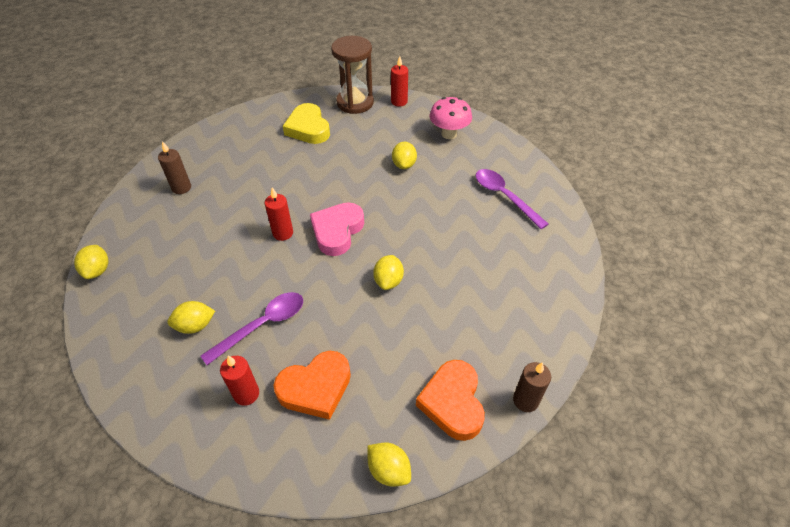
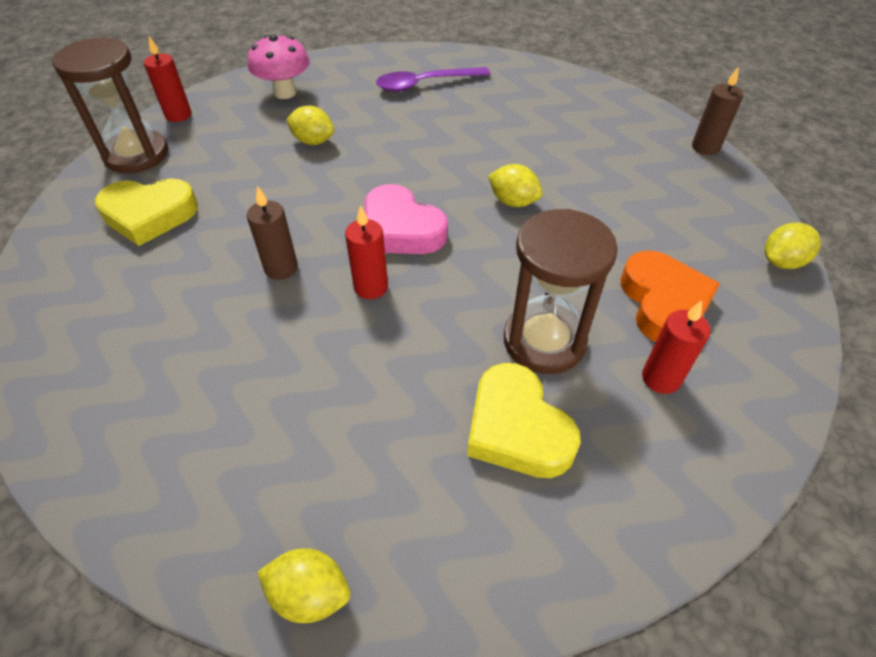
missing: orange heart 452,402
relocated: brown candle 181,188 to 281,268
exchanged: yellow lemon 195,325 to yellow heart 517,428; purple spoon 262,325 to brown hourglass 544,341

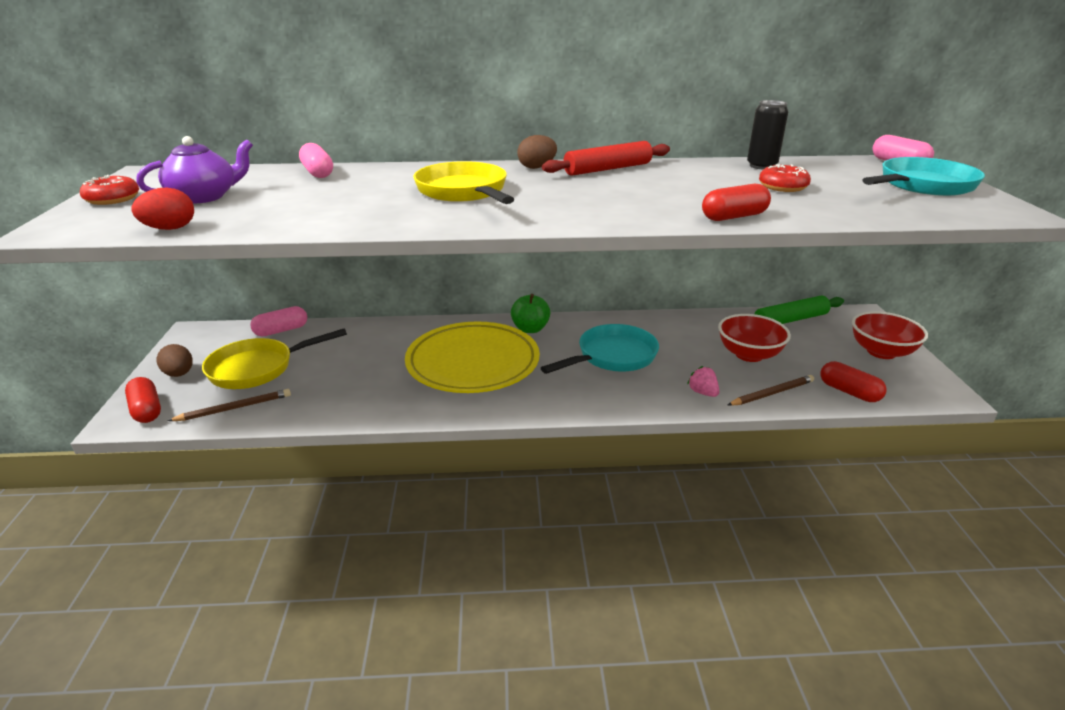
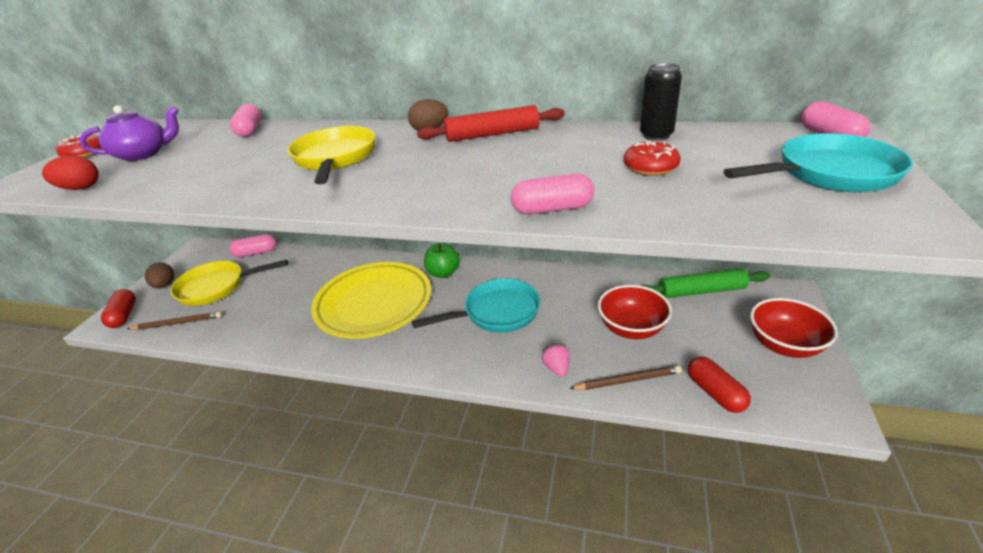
colour: red capsule 734,217 to pink capsule 552,209

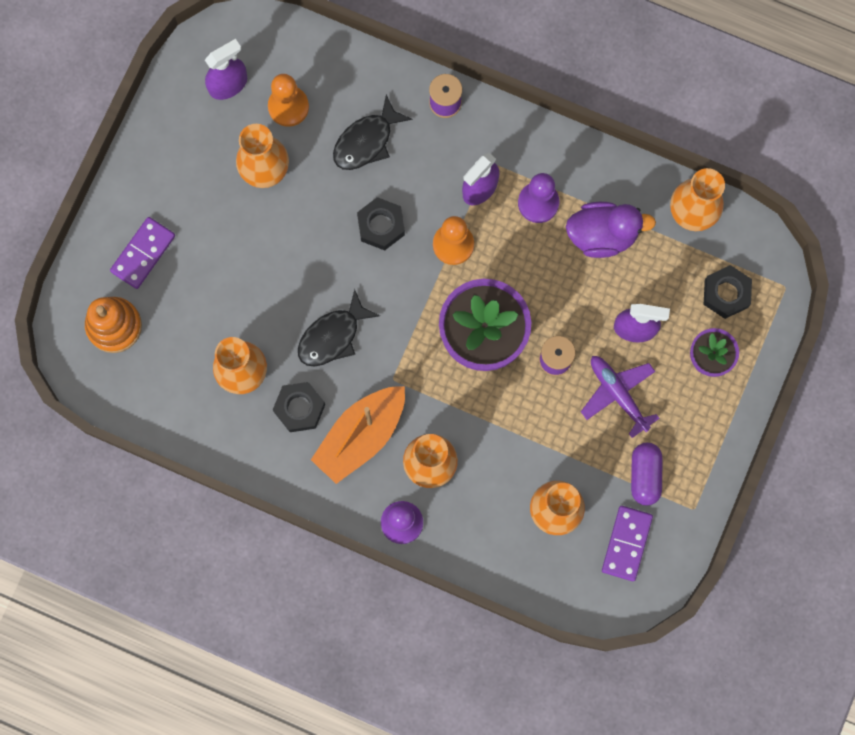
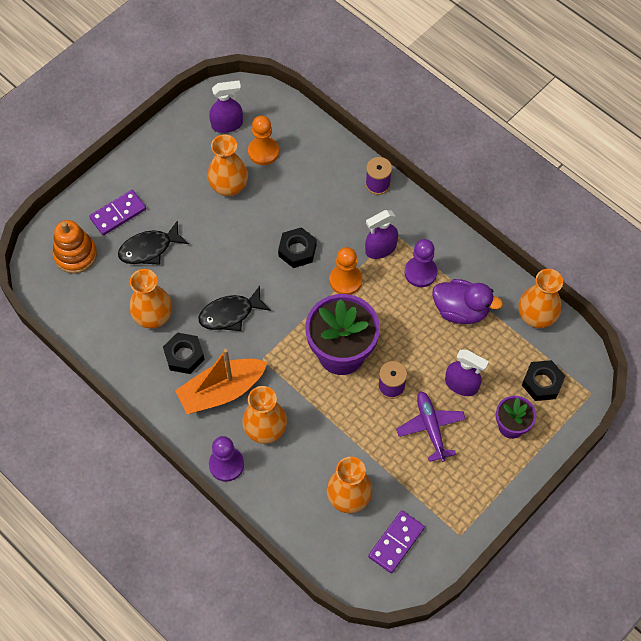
missing: purple capsule 645,475
relocated: black fish 366,141 to 149,249

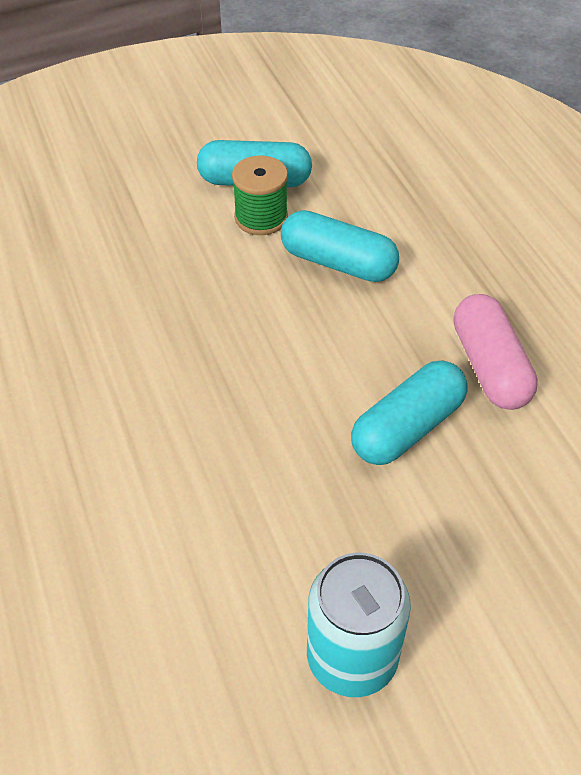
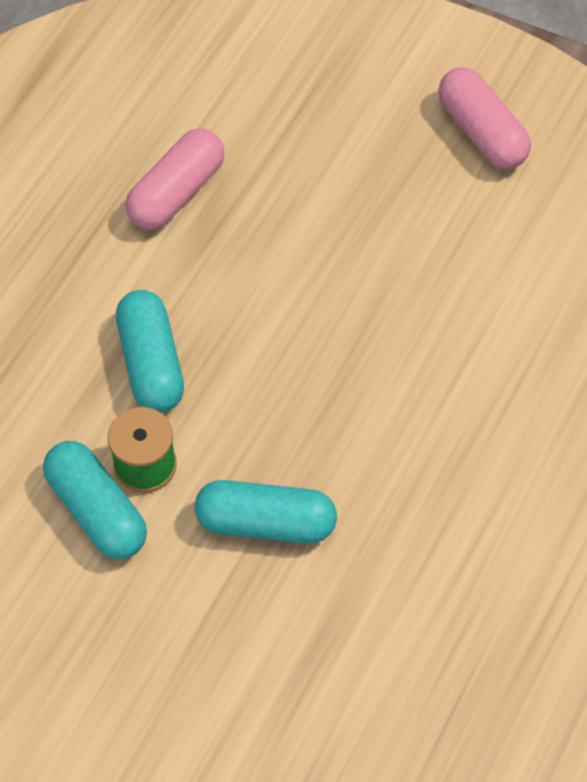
relocated: turquoise capsule 407,427 to 266,522
exchanged: turquoise can 352,657 to pink capsule 481,132

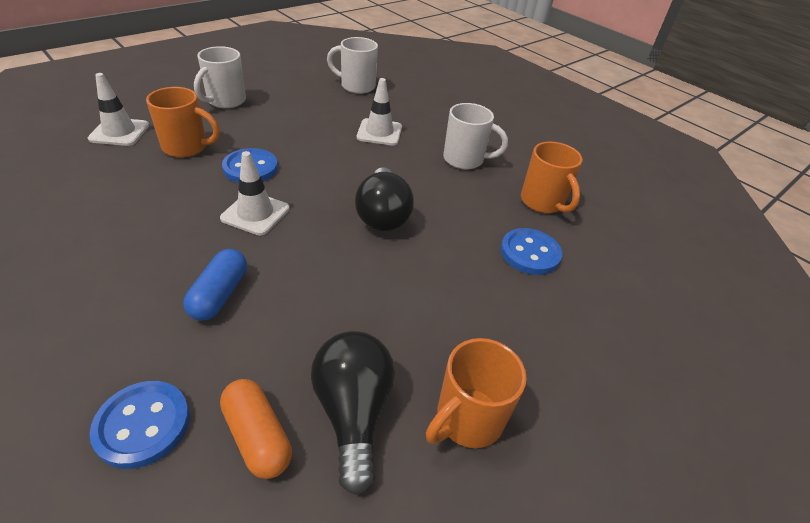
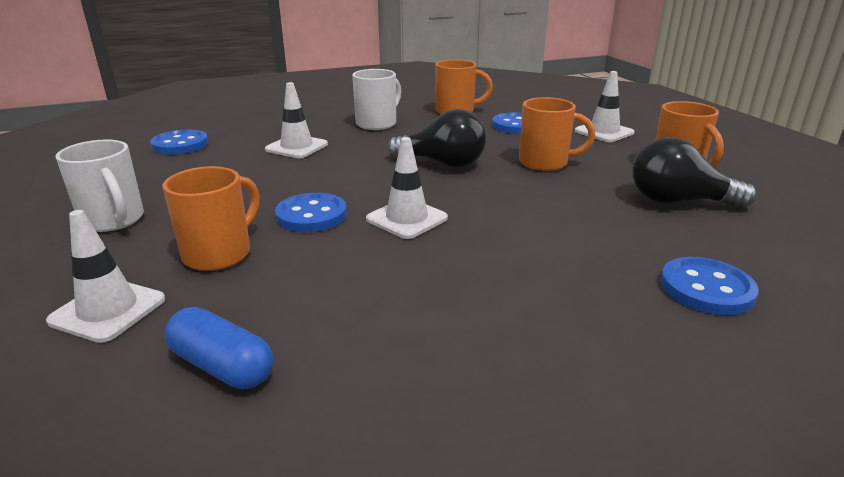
missing: orange capsule 258,436
appeared: orange mug 545,163; white traffic cone 604,132
relocated: blue capsule 219,294 to 222,366
exchanged: white mug 356,86 to blue button 180,144

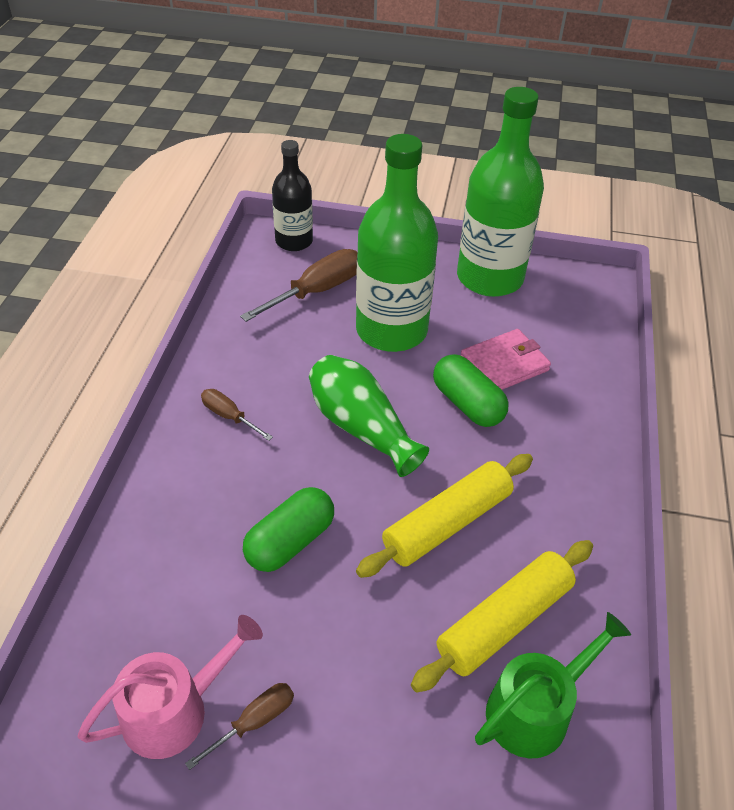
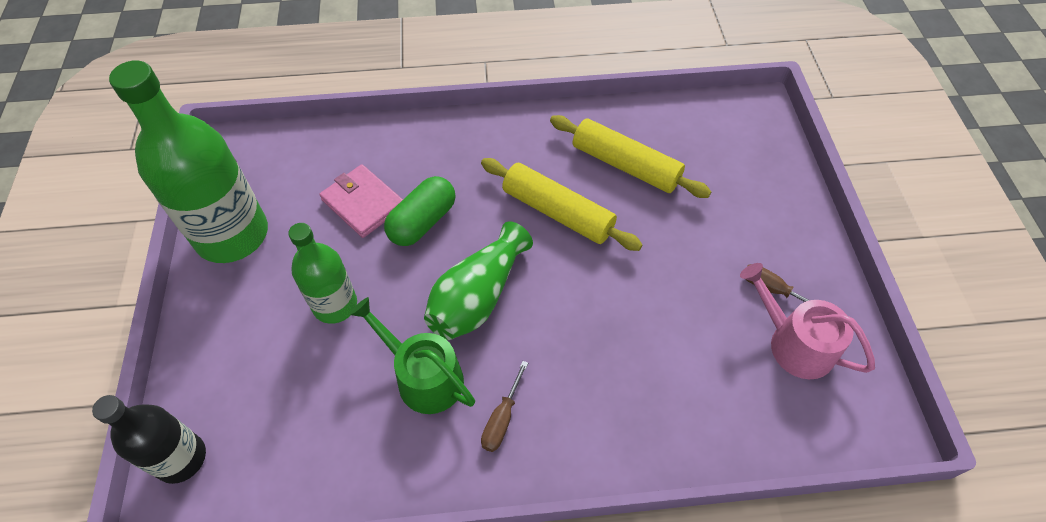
missing: brown screwdriver 316,291; green capsule 290,542
relocated: green watering can 535,710 to 424,377
size: green bottle 391,330 = 335,305 x0.58

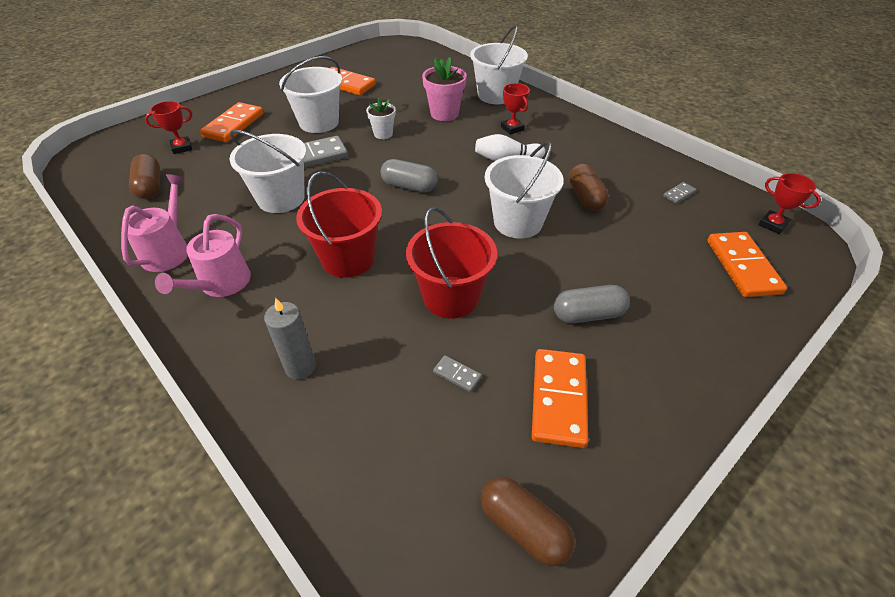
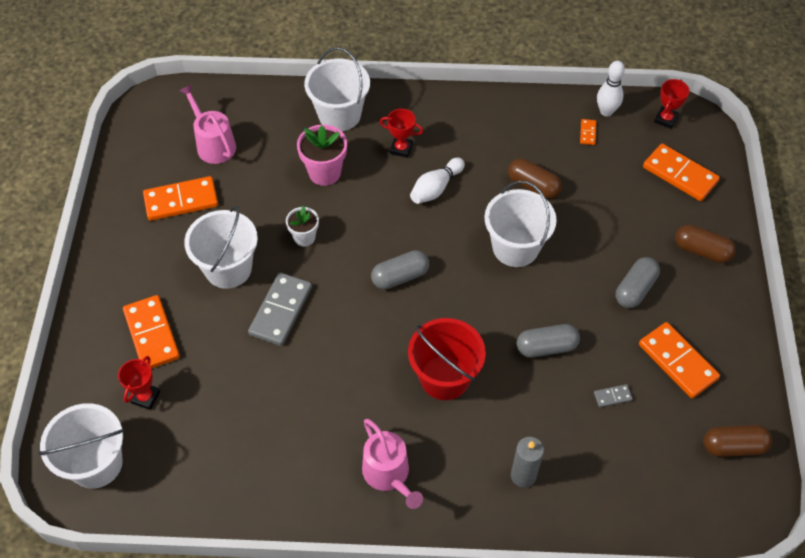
appeared: white bowling pin 606,111
relocated: white bucket 281,198 to 96,463; pink watering can 168,250 to 213,144; brown capsule 150,187 to 702,251
exchanged: red bucket 451,297 to grey capsule 546,347
colour: grey domino 679,194 to orange domino 587,133
spun: red trophy 772,224 = 665,119 60 degrees counterclockwise

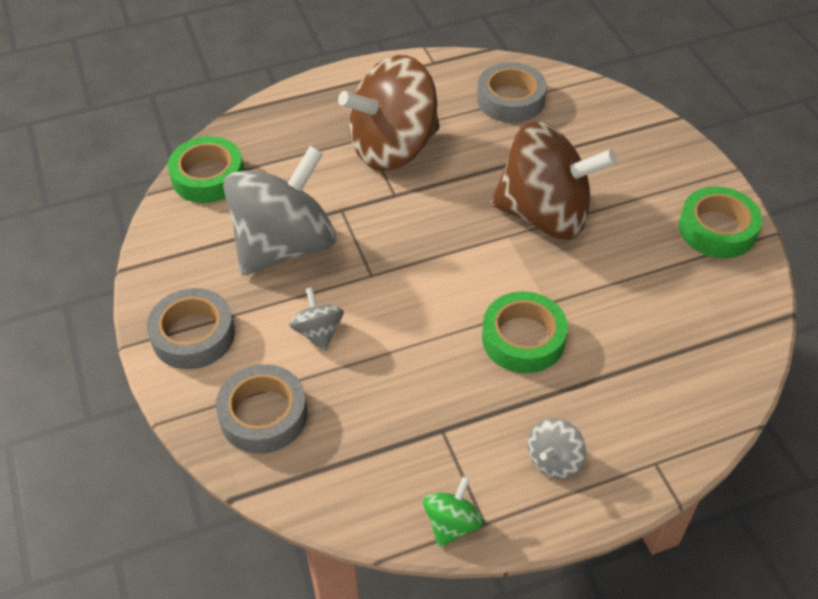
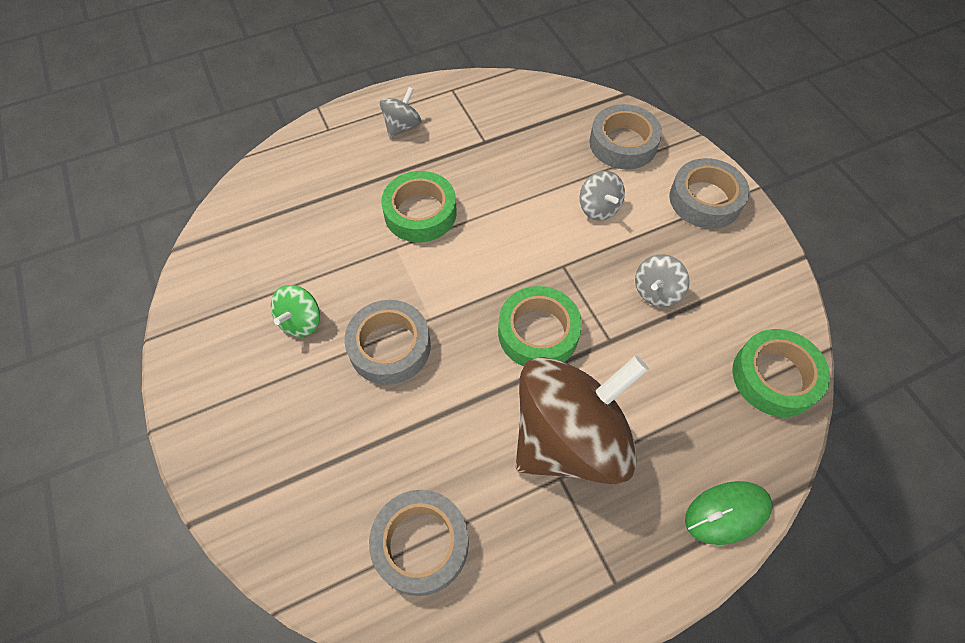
appeared: green mouse 727,513
relocated: green spinning top 452,523 to 301,321; green tape 717,229 to 538,332
exchanged: brown spinning top 545,215 to grey tape 389,347
size: grey spinning top 284,246 = 656,291 x0.42

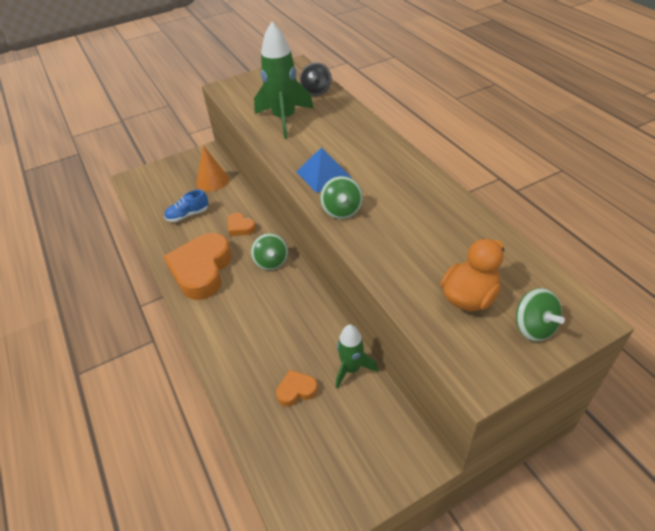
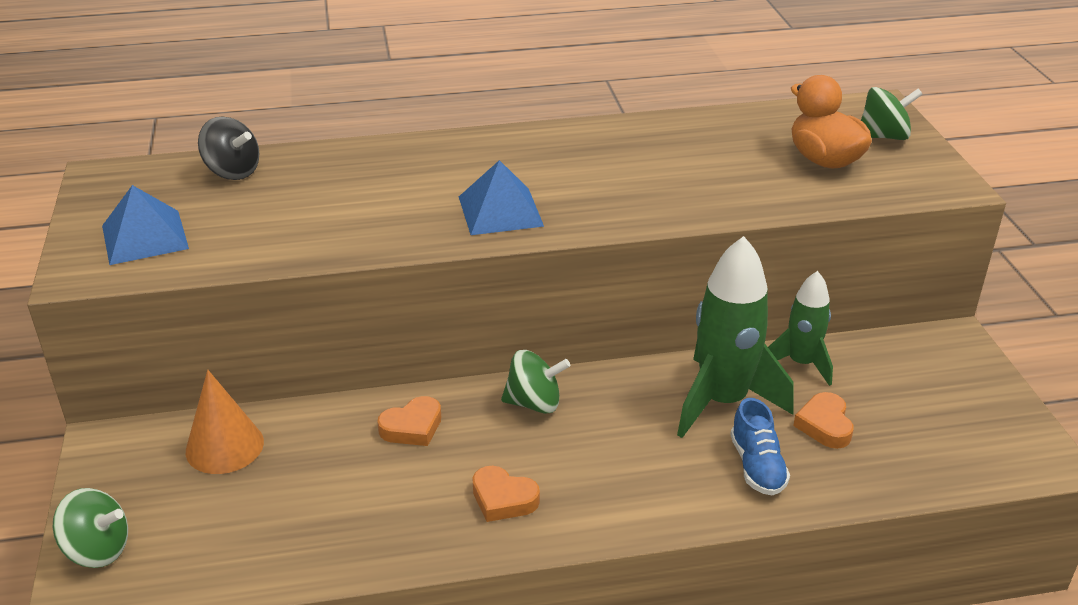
appeared: blue pyramid 145,237
relocated: green spinning top 342,210 to 98,550; green rocket 284,119 to 722,401; blue shoe 188,215 to 757,466
size: orange heart 201,270 = 503,499 x0.45

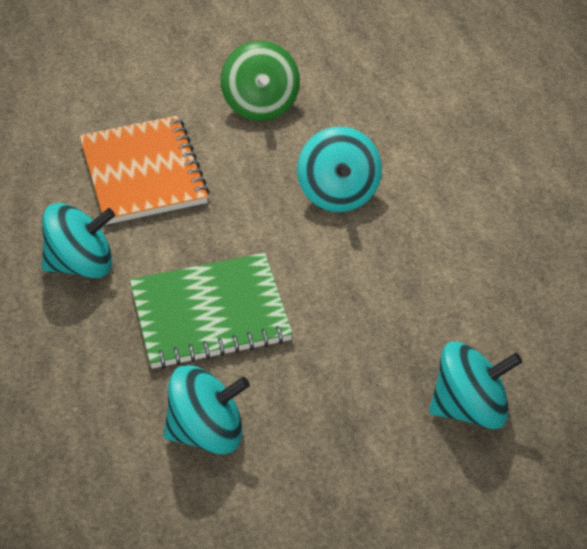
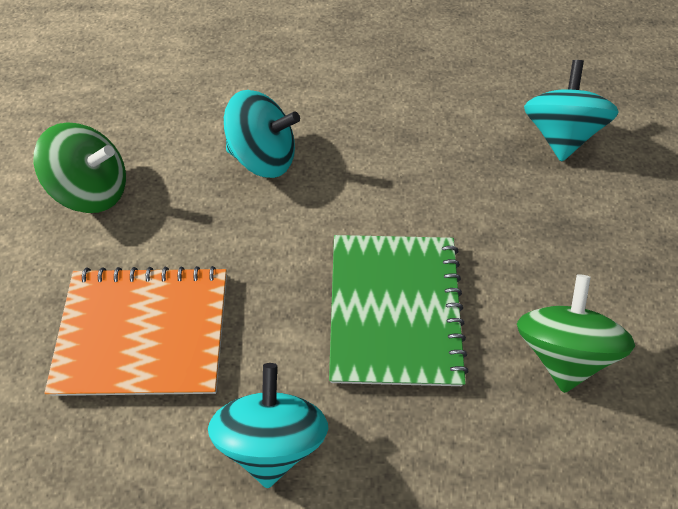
colour: turquoise spinning top 207,433 to green spinning top 558,349

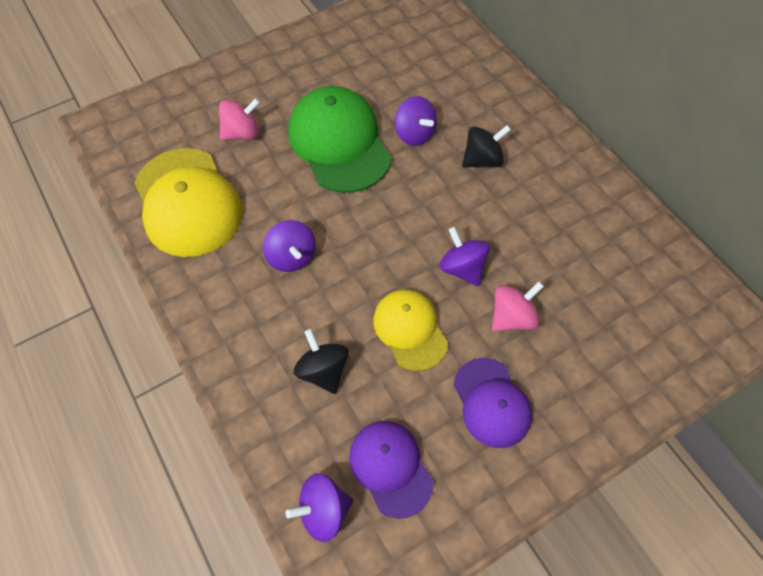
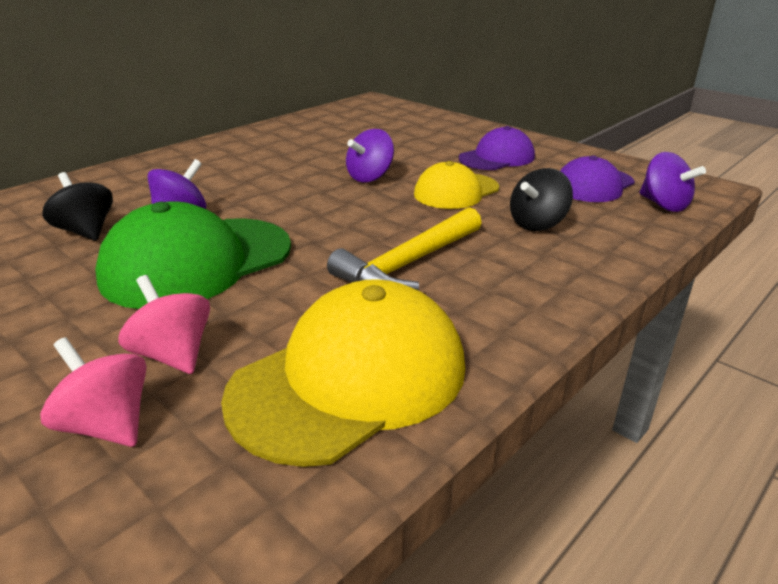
relocated: pink spinning top 512,317 to 107,425; black spinning top 482,160 to 86,231
exchanged: purple spinning top 292,257 to yellow hammer 408,264

